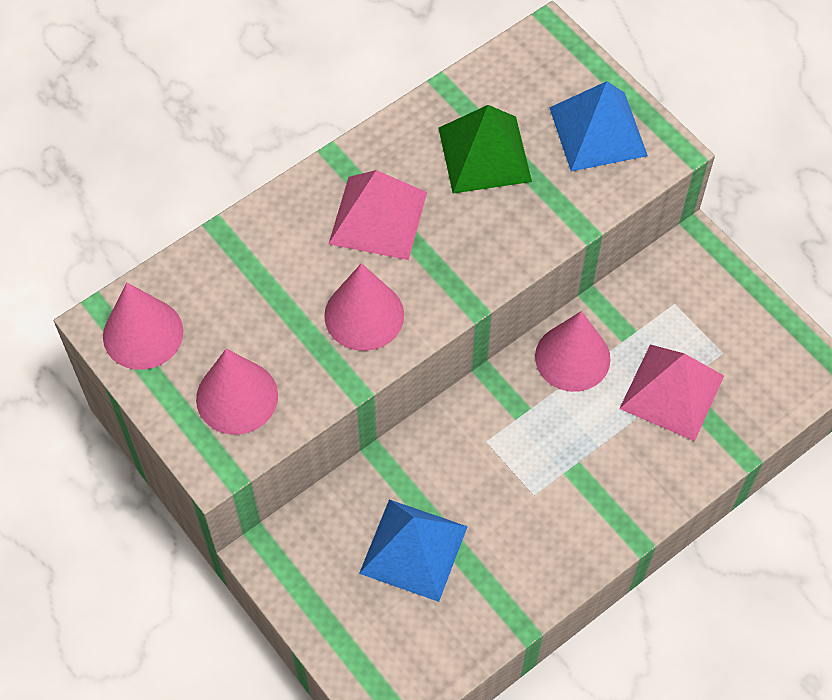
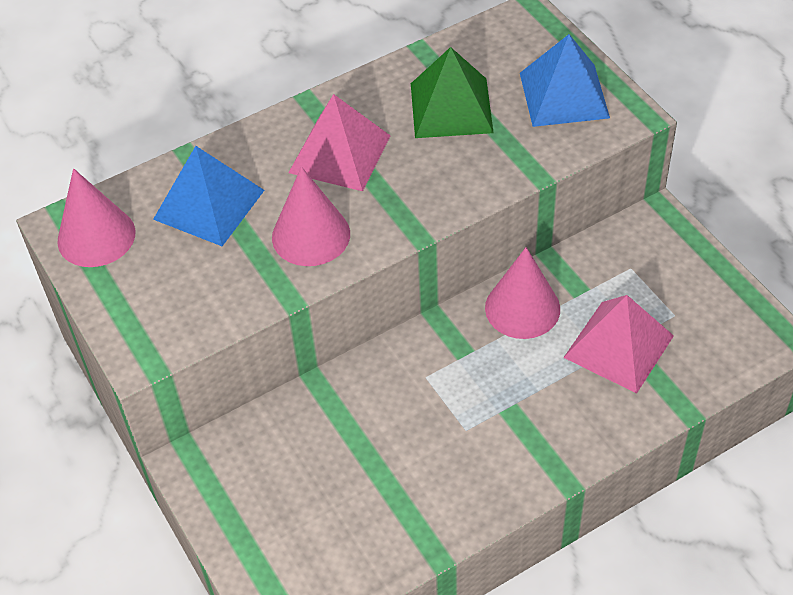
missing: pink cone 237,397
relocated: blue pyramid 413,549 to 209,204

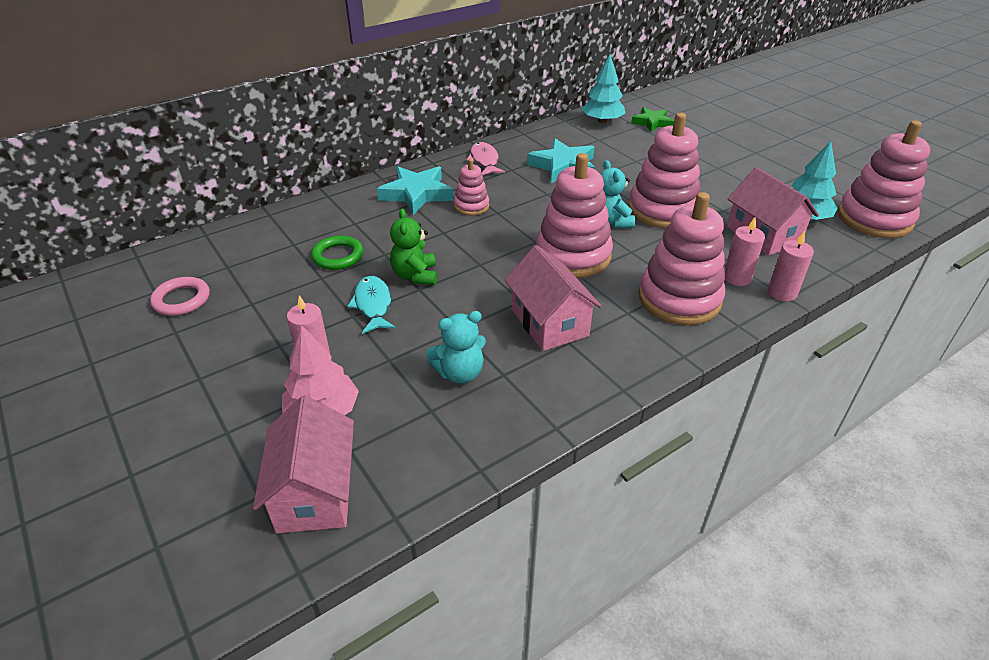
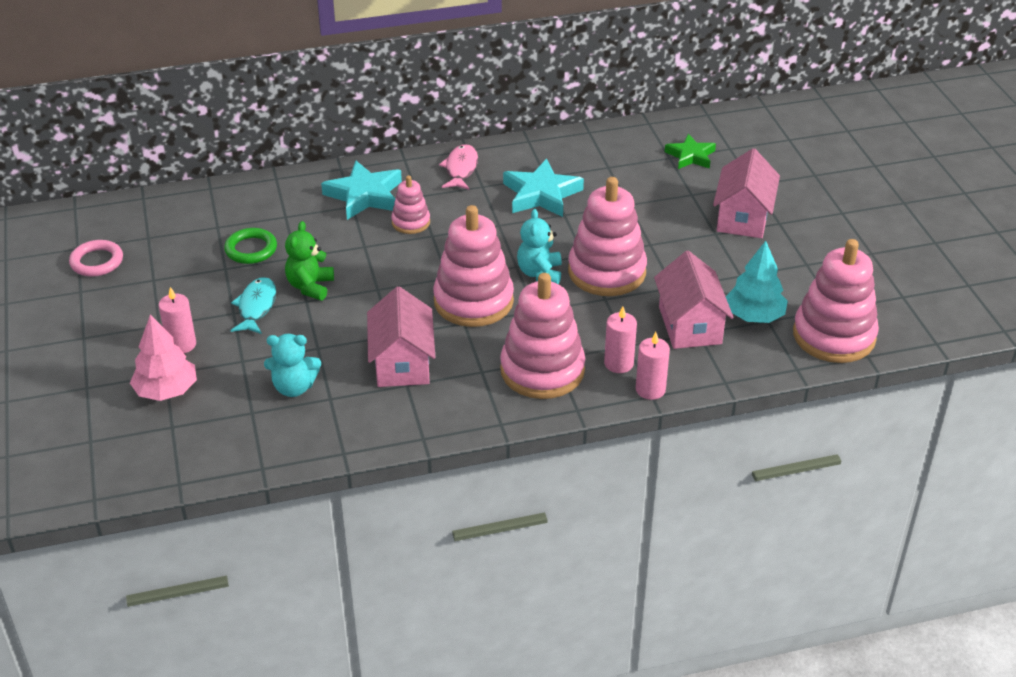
missing: turquoise tree 602,121
relocated: pink house 315,492 to 743,217

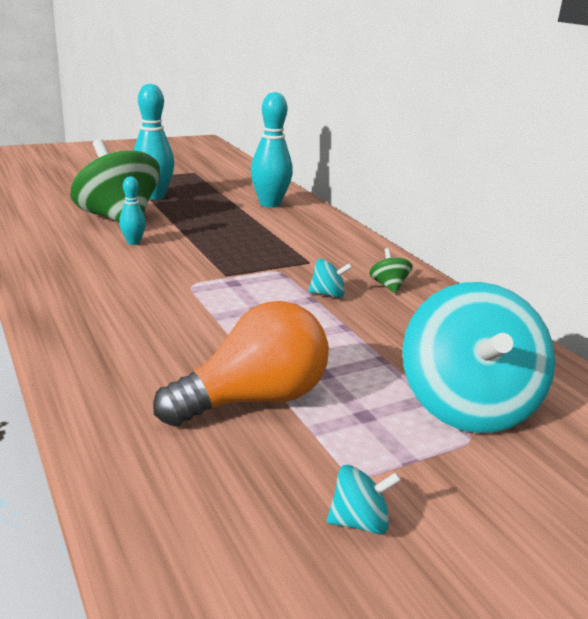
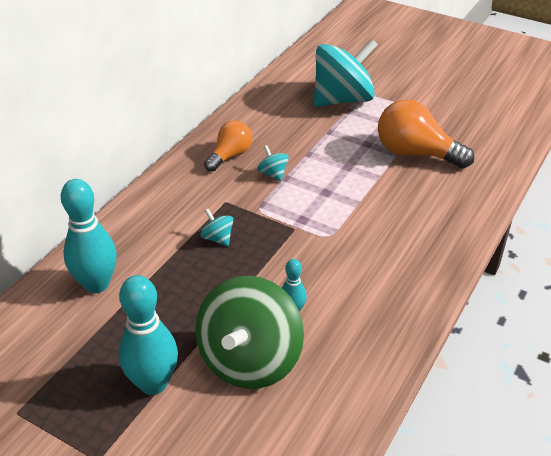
relocated: turquoise spinning top 359,522 to 217,238
exchanged: green spinning top 388,286 to orange light bulb 230,156

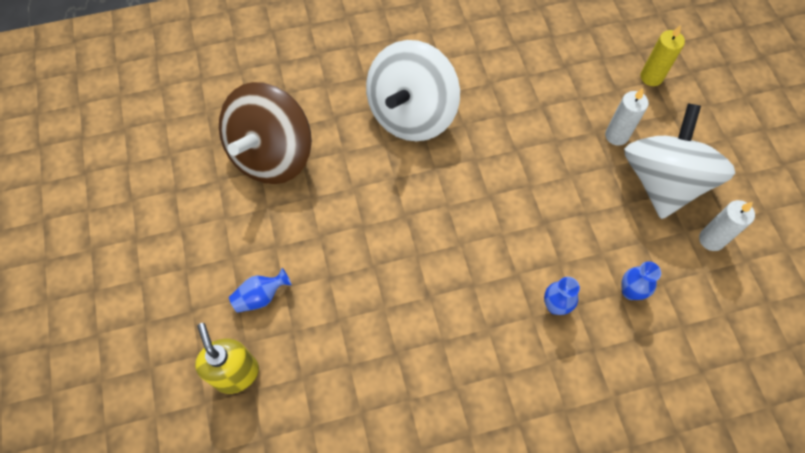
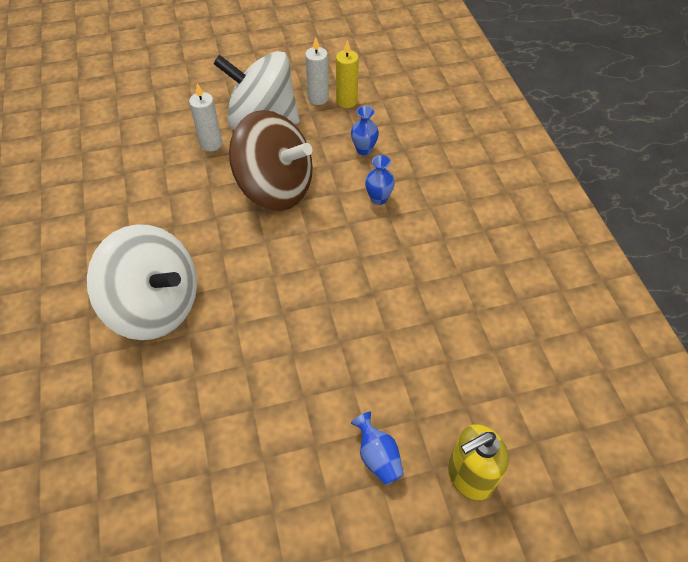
relocated: brown spinning top 272,155 to 275,188; yellow candle 651,77 to 347,101

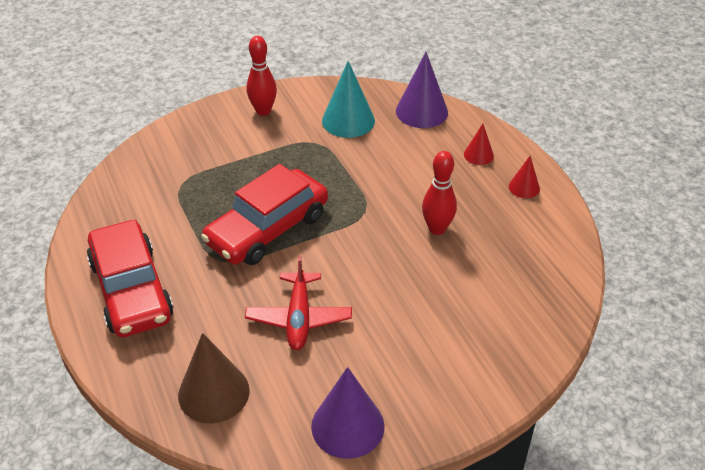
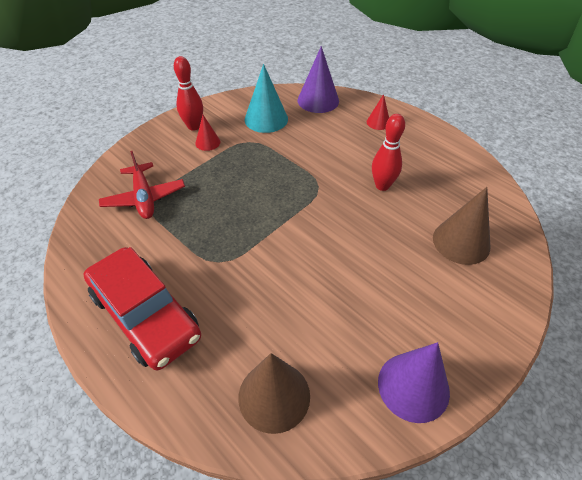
missing: red car 267,229
appeared: brown cone 461,242
relocated: red plane 299,318 to 144,198; red cone 524,187 to 207,142

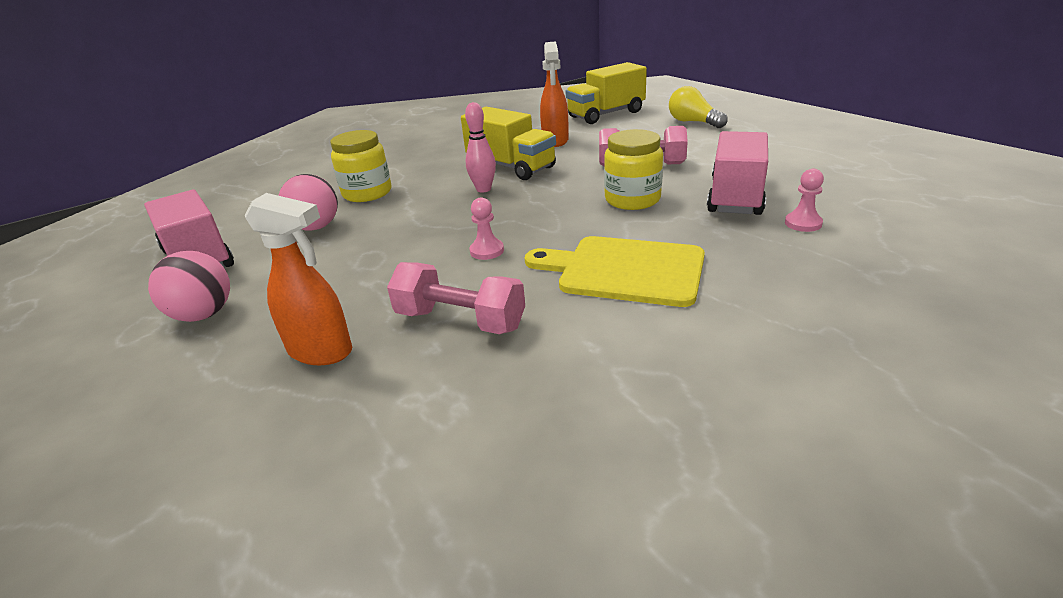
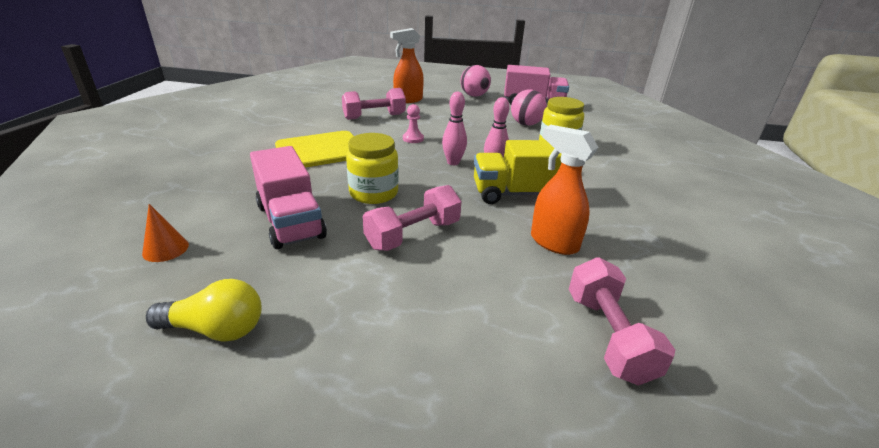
missing: pink pawn 803,223
appeared: orange cone 165,249; pink bowling pin 453,162
relocated: yellow light bulb 693,122 to 216,329
exchanged: yellow truck 606,114 to pink dumbbell 608,336

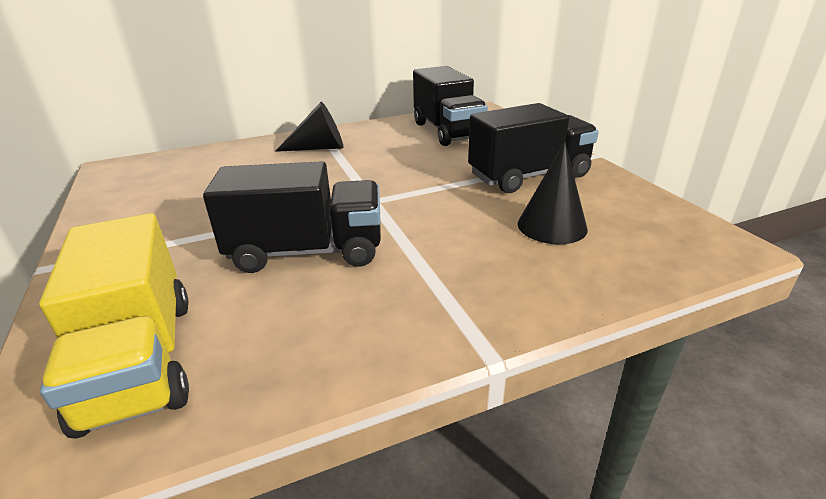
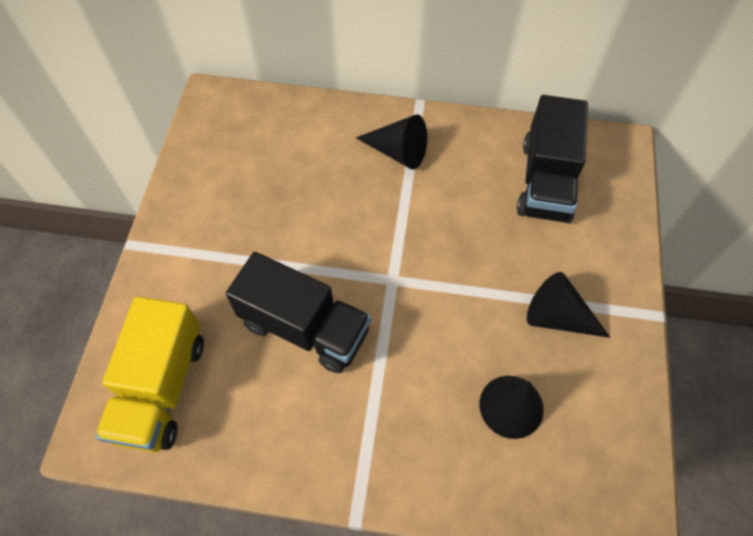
exchanged: black truck 529,176 to black cone 557,317

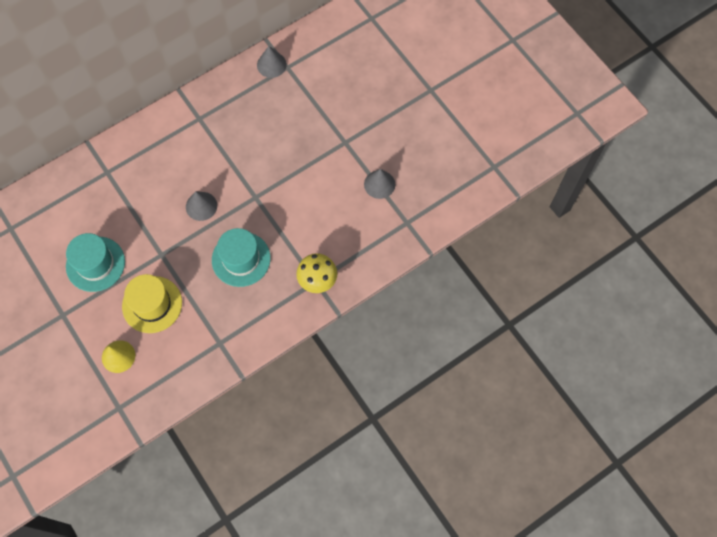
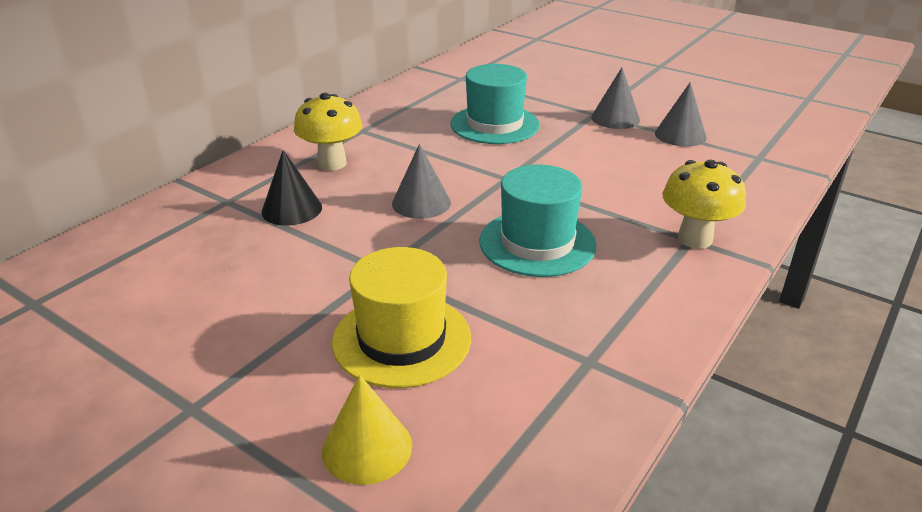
appeared: black cone 291,209; yellow mushroom 332,163
relocated: turquoise hat 95,264 to 494,124; grey cone 271,64 to 615,118

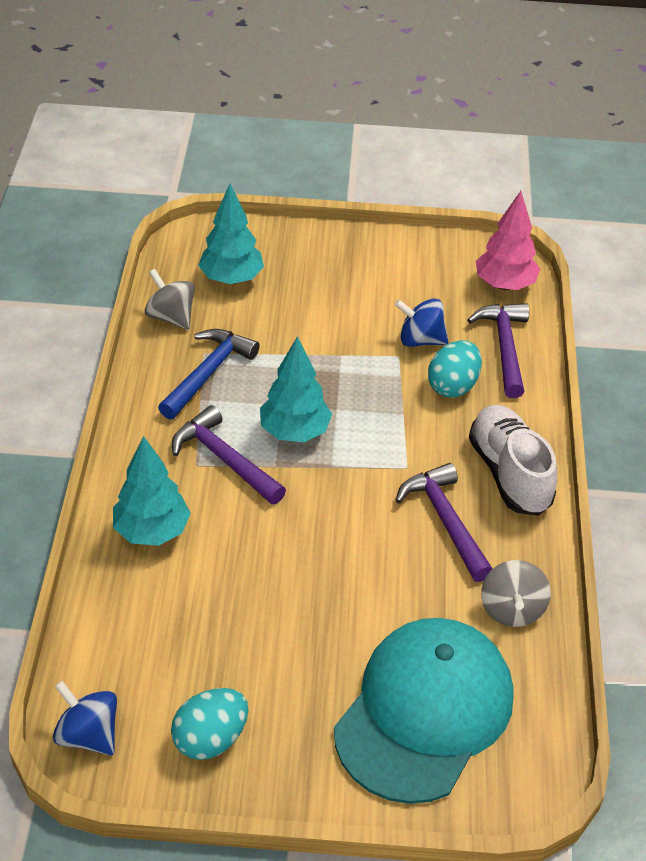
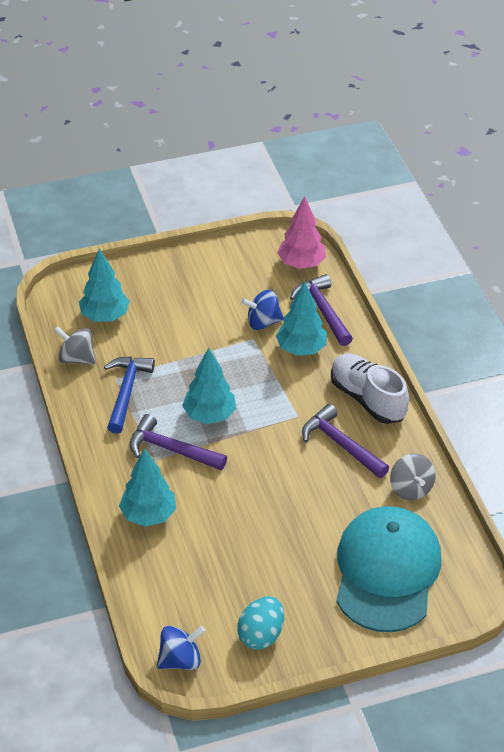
exchanged: turquoise egg 453,386 to turquoise tree 301,349
spun: blue spinning top 88,735 = 180,660 135 degrees clockwise

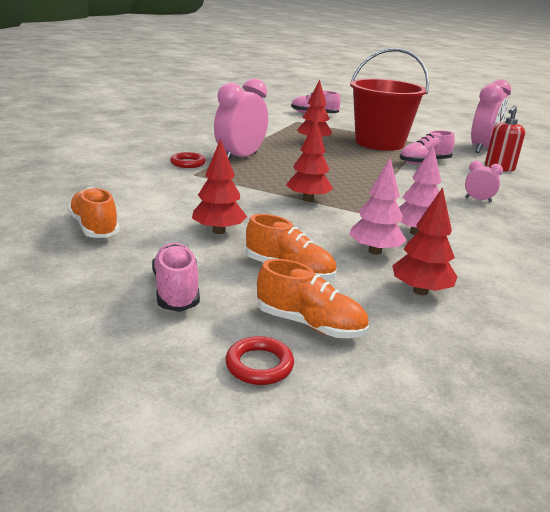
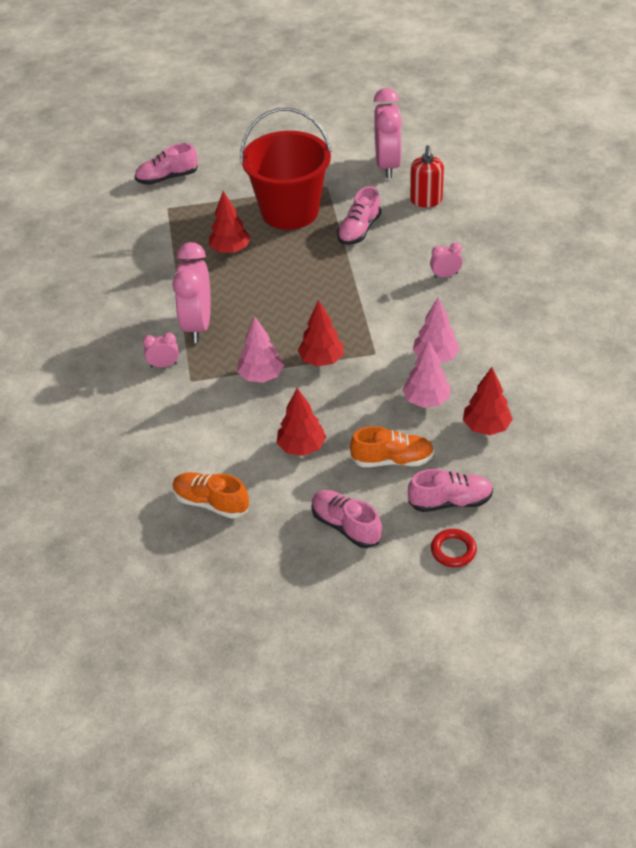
appeared: pink tree 261,376
exchanged: red ring 188,163 to pink clock 164,365
colour: orange shoe 310,324 to pink shoe 450,501

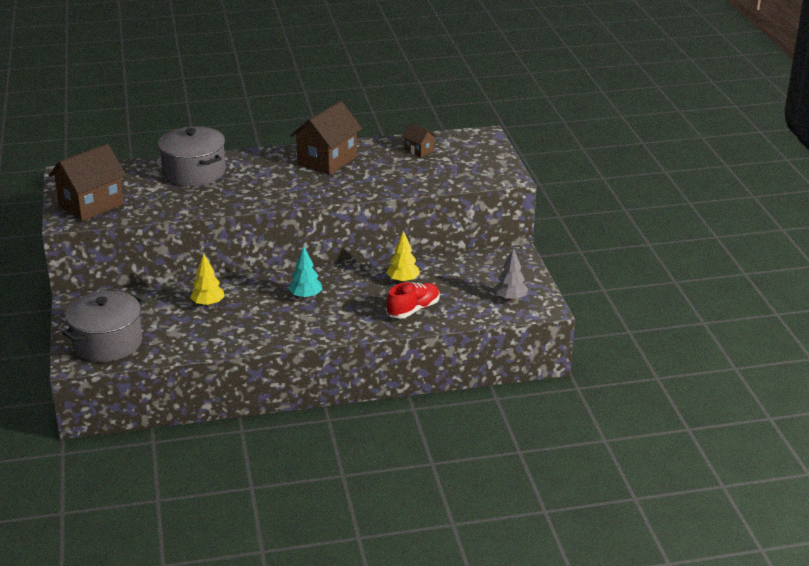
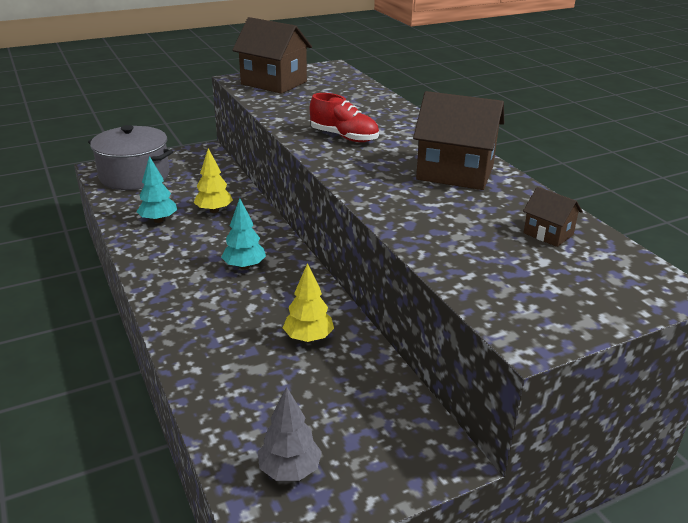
missing: grey pot 194,172
appeared: turquoise tree 158,220
relocated: red shoe 413,310 to 344,137
spun: brown house 419,150 = 548,234 75 degrees counterclockwise

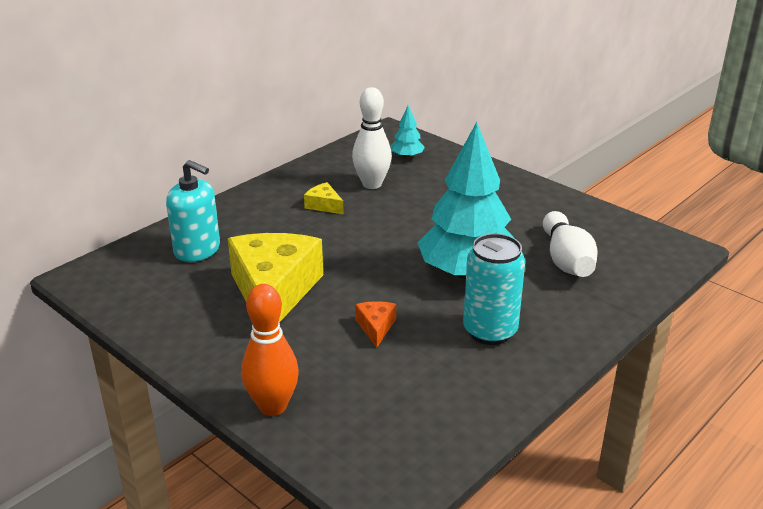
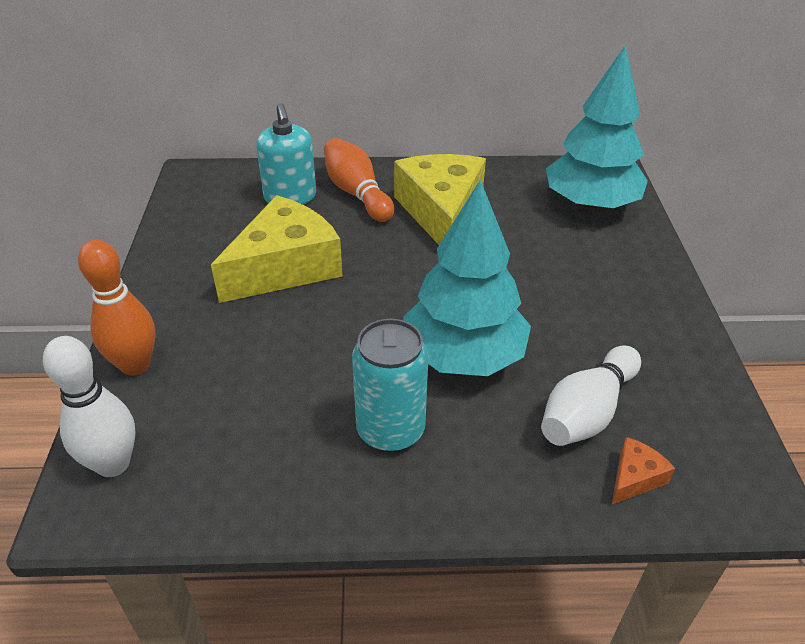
appeared: orange bowling pin 357,193
relocated: white bowling pin 372,184 to 113,464; orange cheese 376,327 to 634,478
size: yellow cheese 324,205 = 441,212 x2.42; turquoise tree 407,156 = 590,204 x2.37

